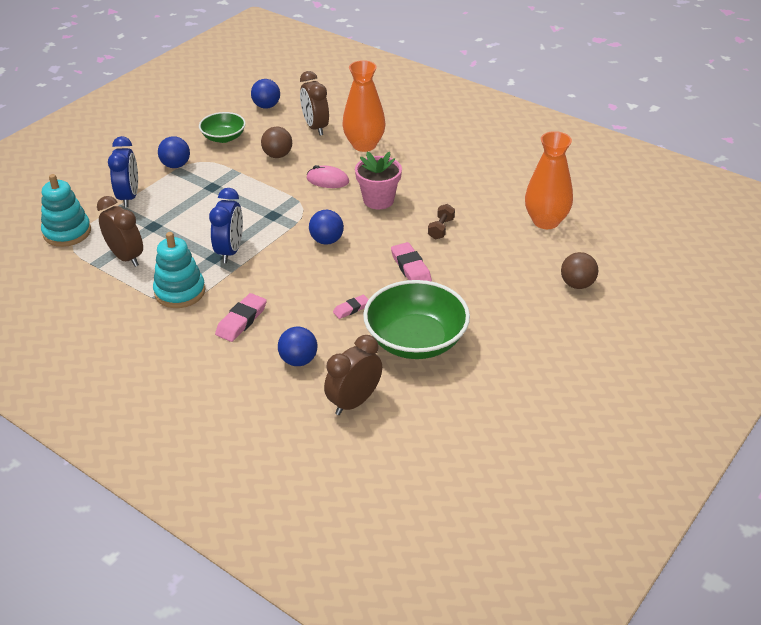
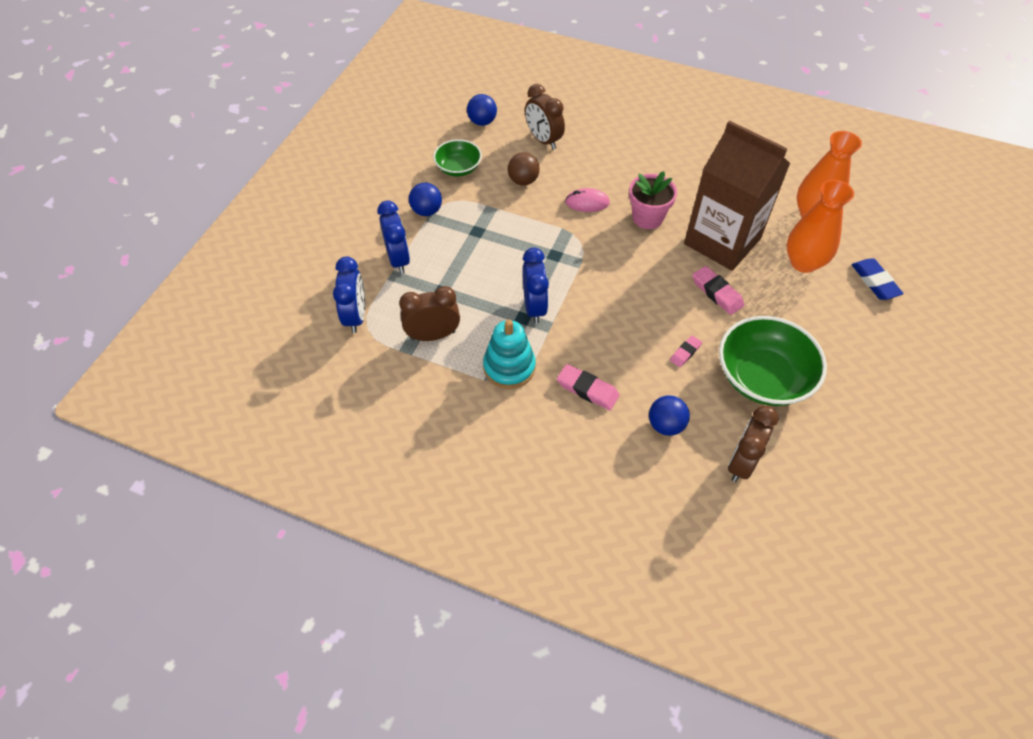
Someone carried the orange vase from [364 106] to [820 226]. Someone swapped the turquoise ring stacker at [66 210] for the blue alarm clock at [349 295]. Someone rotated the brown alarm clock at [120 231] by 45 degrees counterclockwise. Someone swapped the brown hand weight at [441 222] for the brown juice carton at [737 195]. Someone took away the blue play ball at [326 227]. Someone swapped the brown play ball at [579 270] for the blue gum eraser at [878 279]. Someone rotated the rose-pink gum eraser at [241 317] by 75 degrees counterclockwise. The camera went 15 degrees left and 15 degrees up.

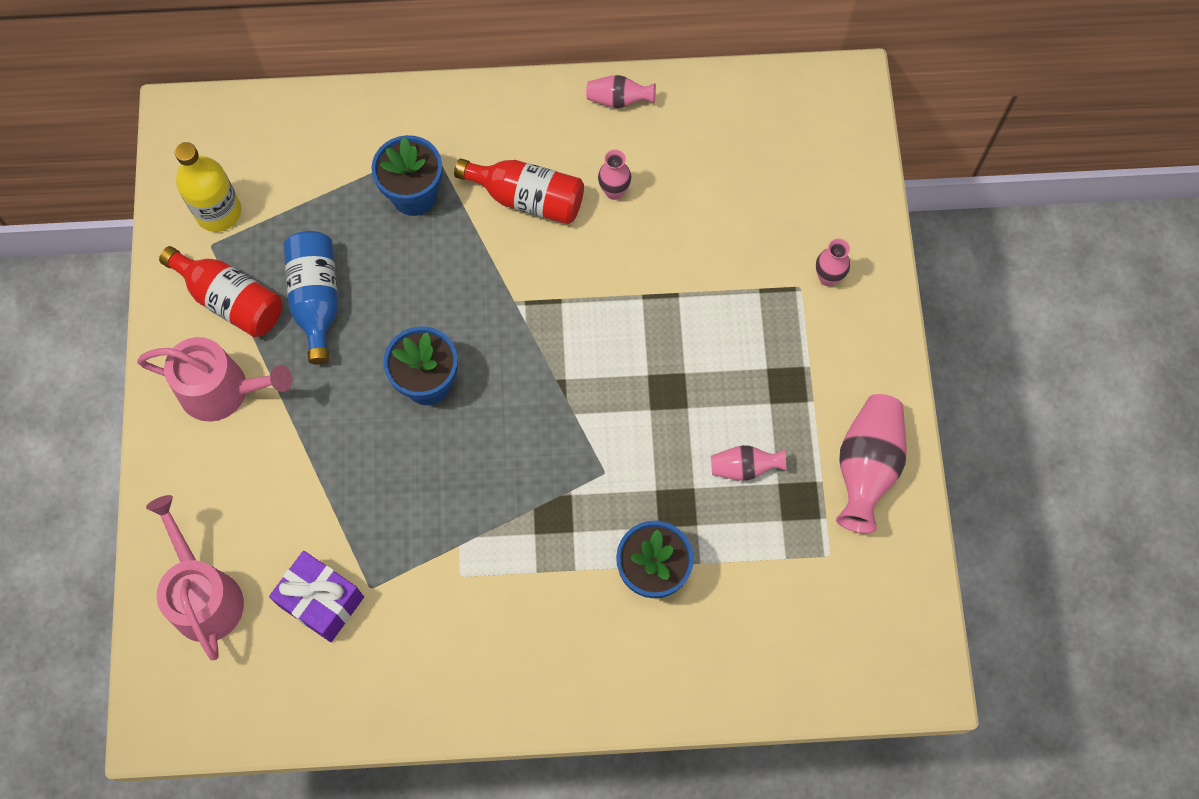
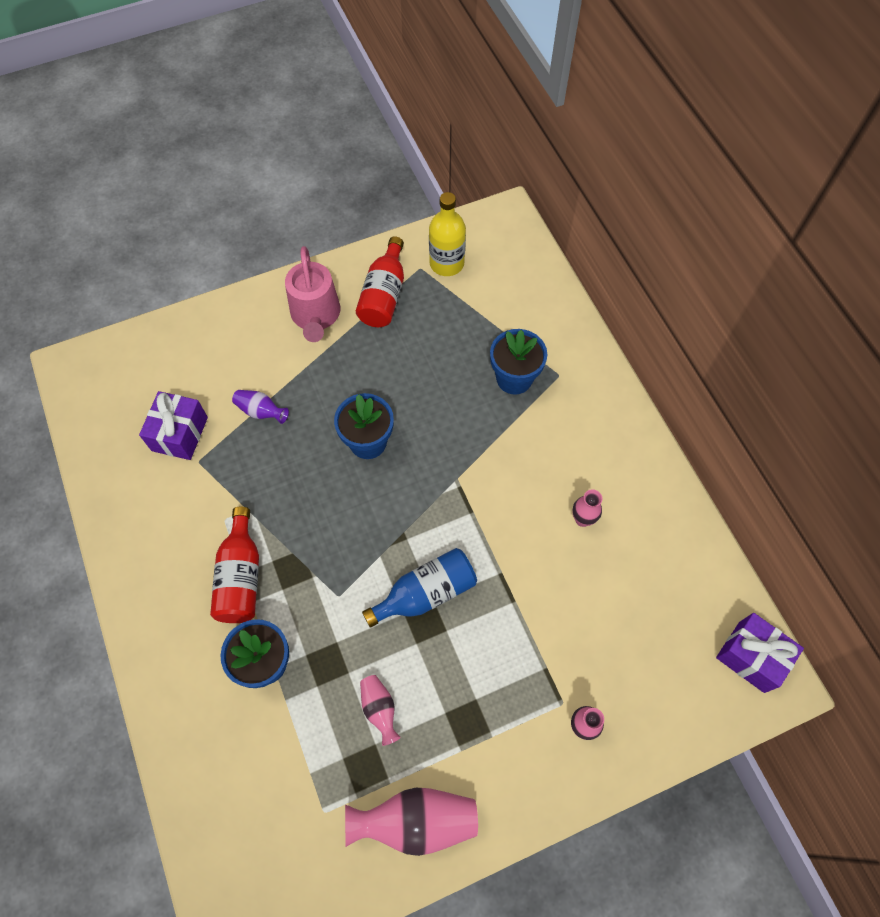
Someone took away the rose-pink vase at [621 91]. Someone carried the red bottle from [519 191] to [234 565]. Someone carried the blue bottle from [311 297] to [419 588]. Someone took away the rose-pink sprinkling can at [195 577]. Someone put down the royal purple vase at [260 407]. Someone put down the royal purple wrapped gift at [760 653]. The camera went 70 degrees right and 5 degrees down.

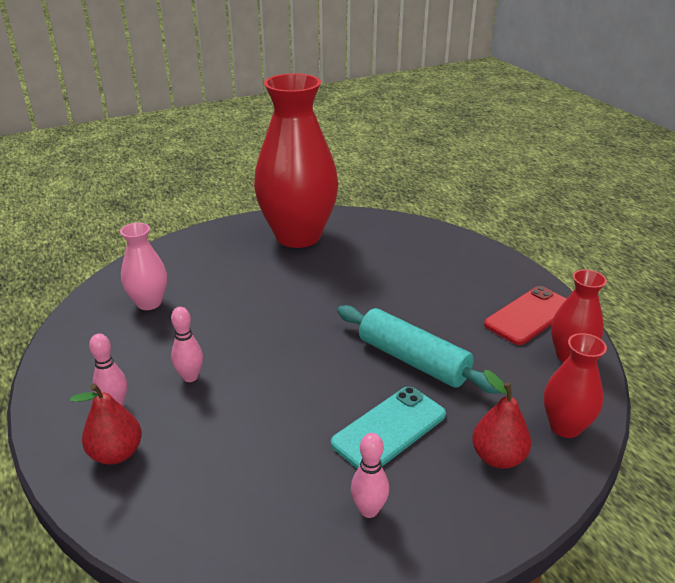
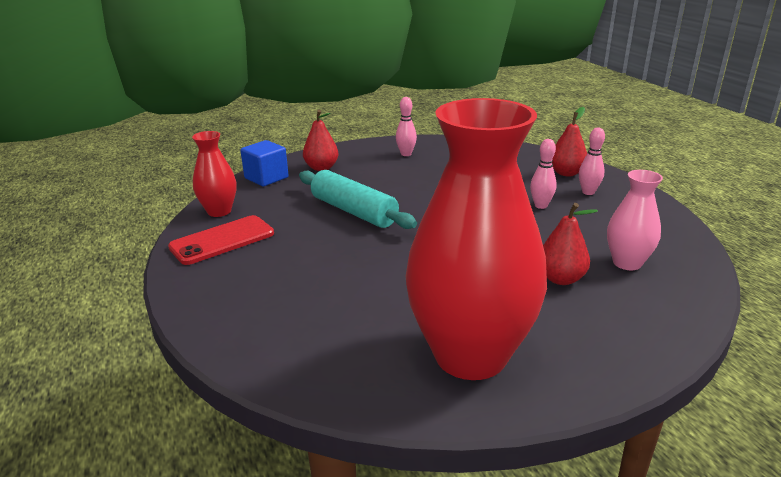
Someone swapped the red vase at [575 385] for the blue solid cube at [264 163]. Someone took away the turquoise mobile phone at [388 428]. Someone put down the red pear at [570 244]. The camera went 175 degrees left and 5 degrees down.

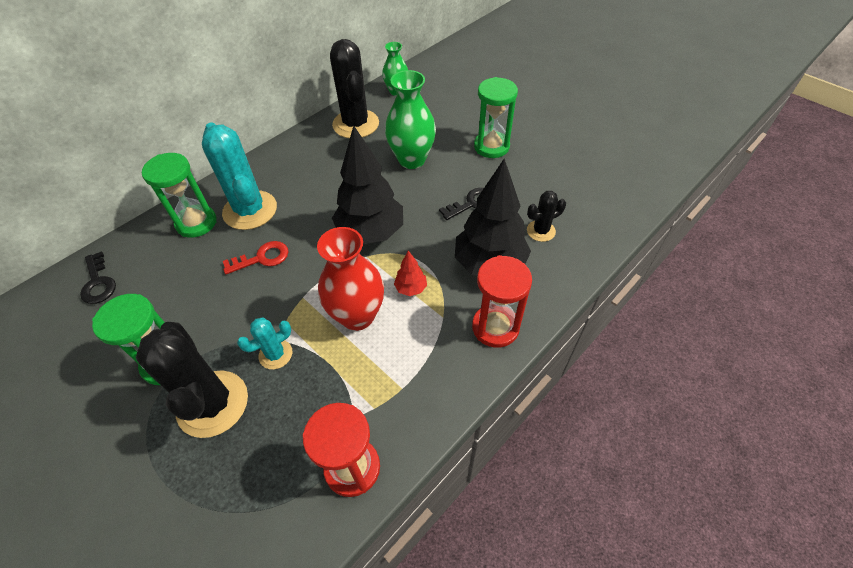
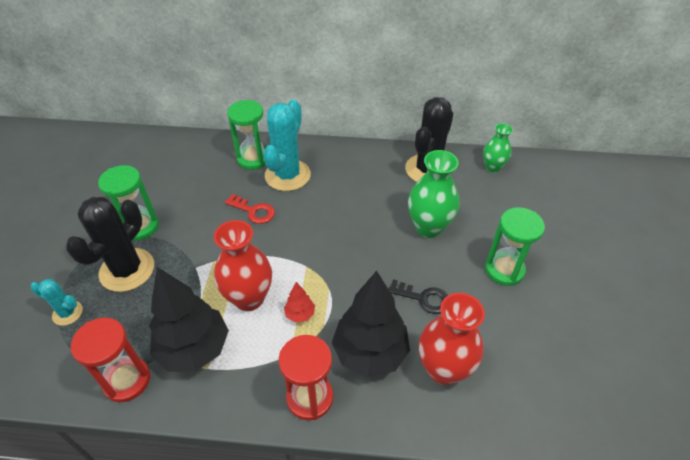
Someone carried the ebony toy tree from [367 185] to [189 319]. Someone swapped the ebony cactus at [546 216] for the red vase at [452 339]. Someone took away the ebony door key at [98 277]. Someone carried the turquoise cactus from [264 343] to [57 302]. The camera went 50 degrees right and 5 degrees down.

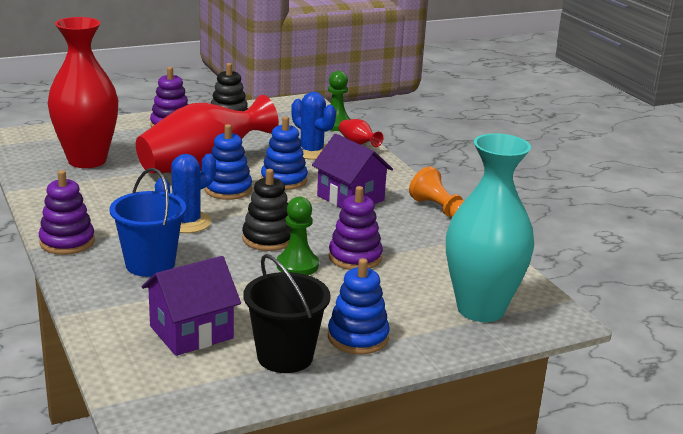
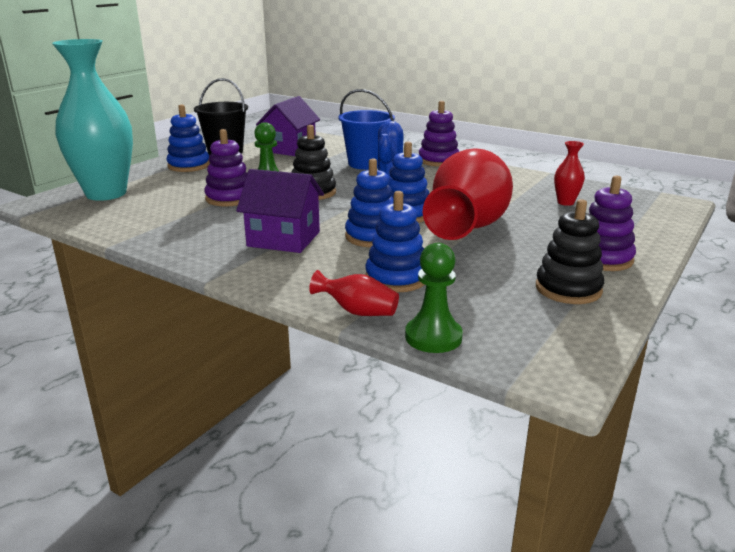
Someone scaled the red vase at [83 92] by 0.40. Someone swapped the blue cactus at [313 126] for the blue ring stacker at [395 241]. Someone took away the orange pawn at [436 192]. The camera went 150 degrees right and 0 degrees up.

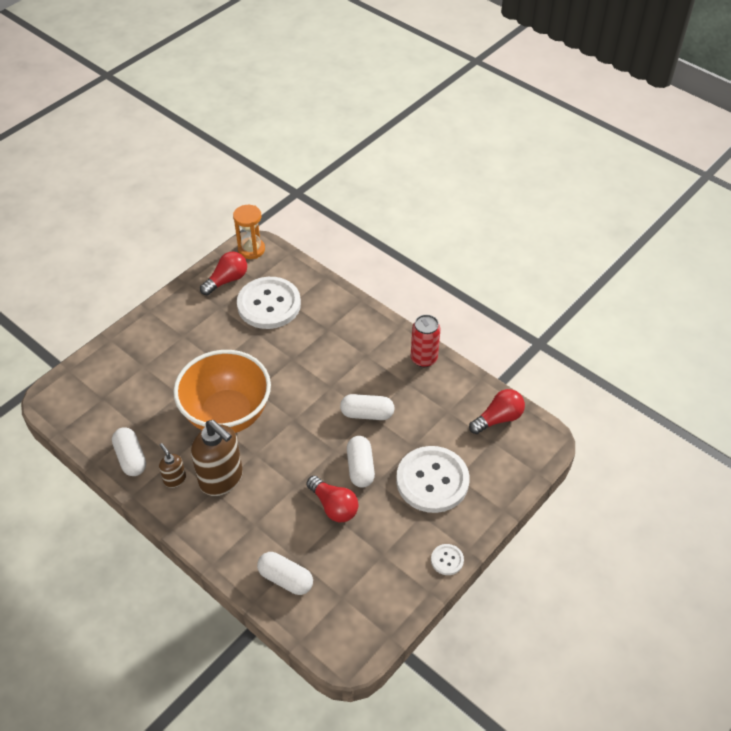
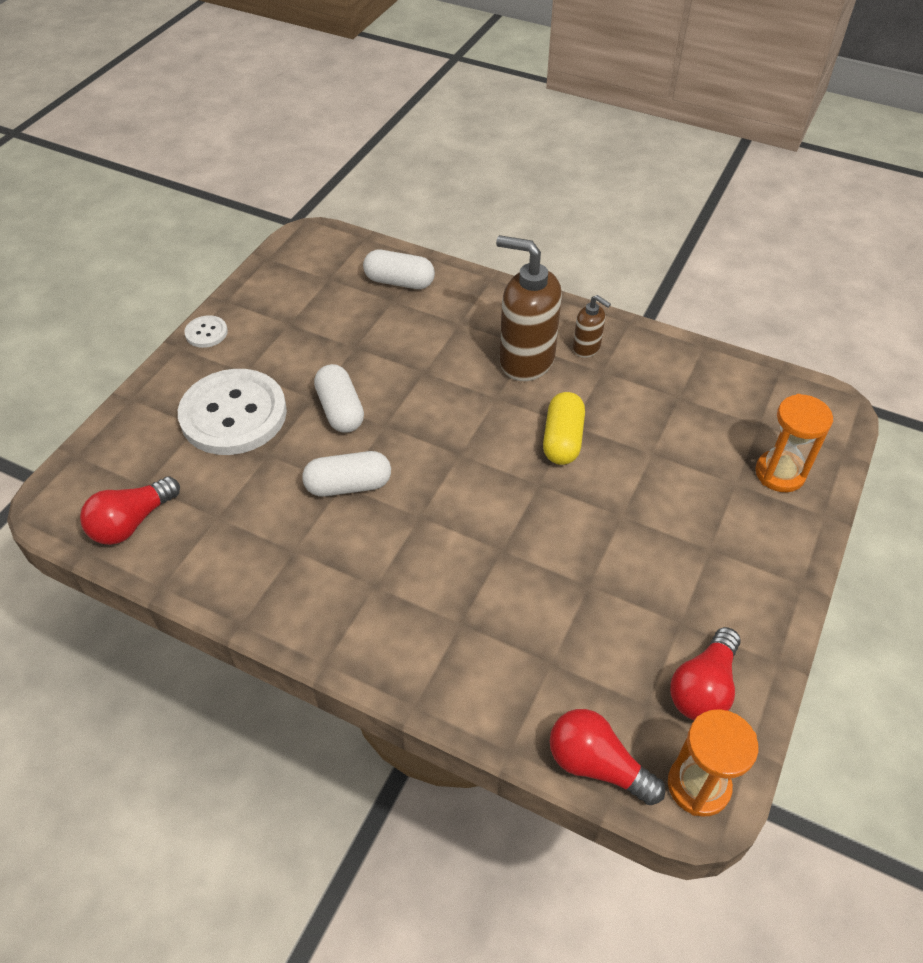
Someone took away the white sewing button at [269 303]. Someone took away the red can at [426 341]. Someone swapped the orange serving bowl at [222 391] for the yellow pill shape at [564 428]. Someone took away the white pill shape at [129 451]. Someone carried the red light bulb from [332 499] to [607 757]. Someone put down the orange sandglass at [794 443]. The camera went 165 degrees right and 0 degrees up.

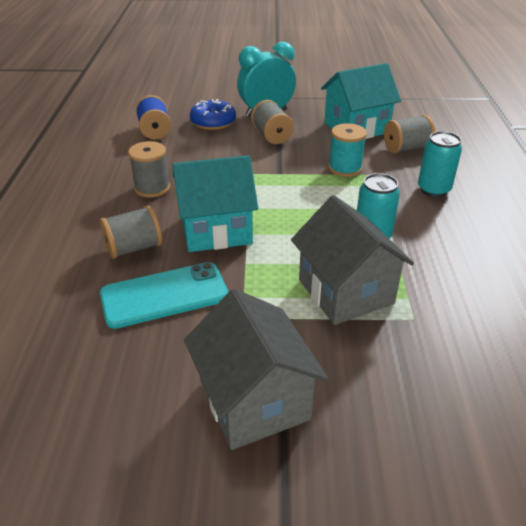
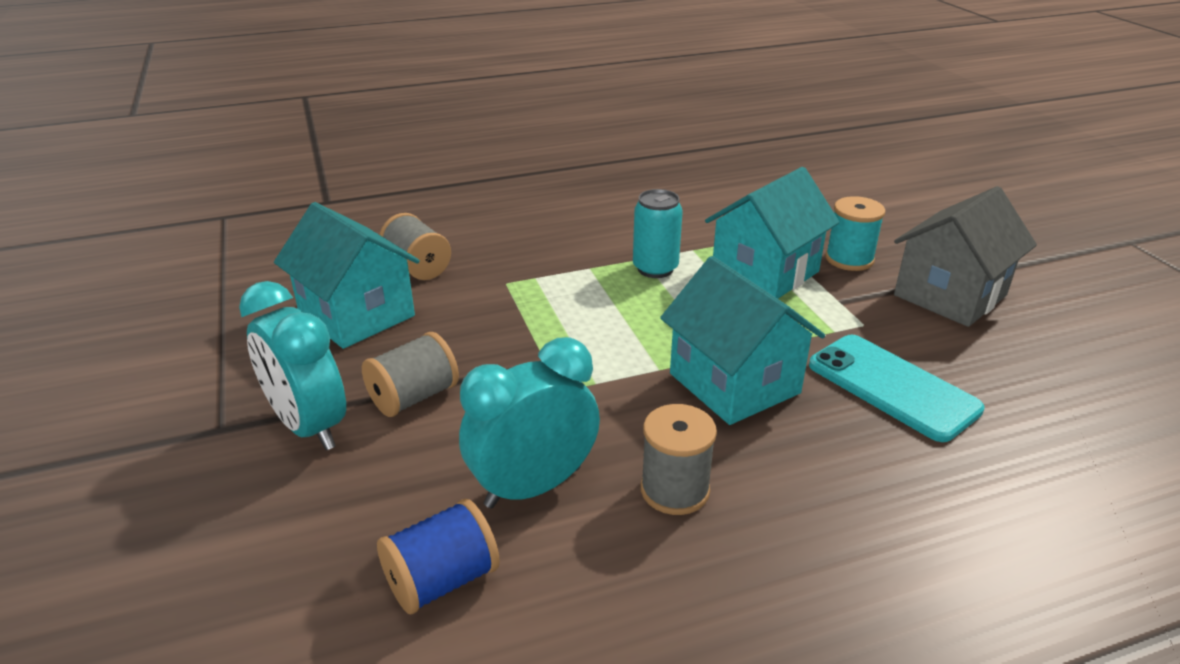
Someone took away the blue doughnut at [213 114]. Someone carried the turquoise reel of thread from [347 150] to [855 233]. Someone took away the turquoise can at [440 164]. Someone repainted the gray cottage at [352 260], which became the turquoise cottage at [772 233]. Someone took away the gray reel of thread at [131 232]. Someone put down the turquoise alarm clock at [529 422]. The camera went 110 degrees left and 5 degrees down.

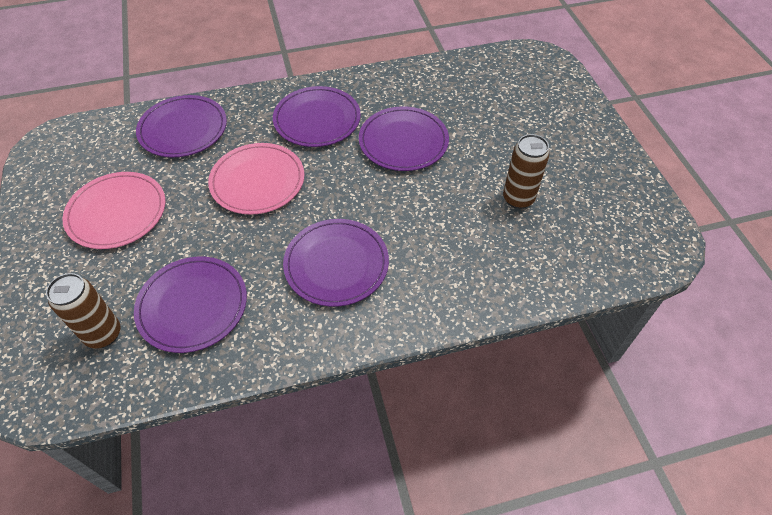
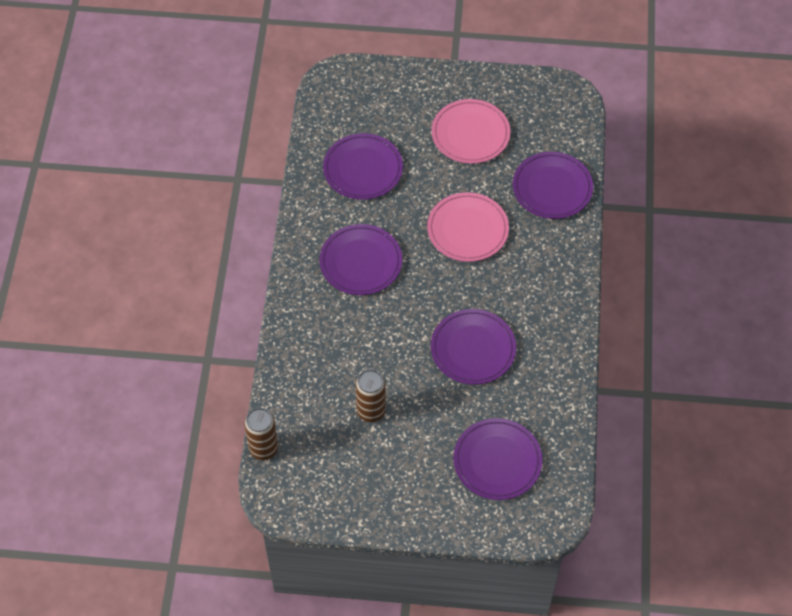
Someone carried the royal purple dinner plate from [317 116] to [497 459]. Someone carried the brown can from [83 310] to [261 434]. The camera went 110 degrees right and 5 degrees up.

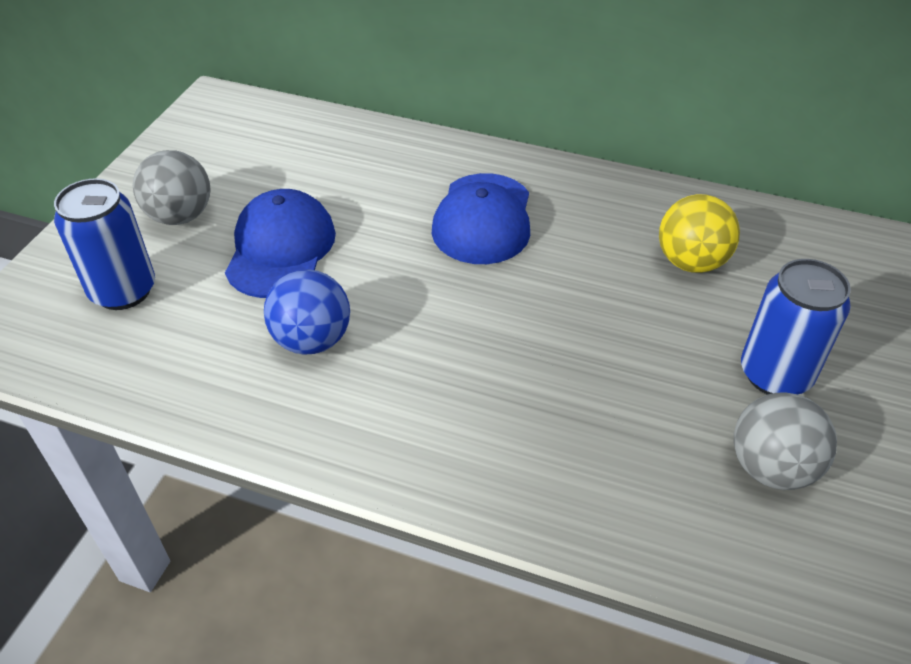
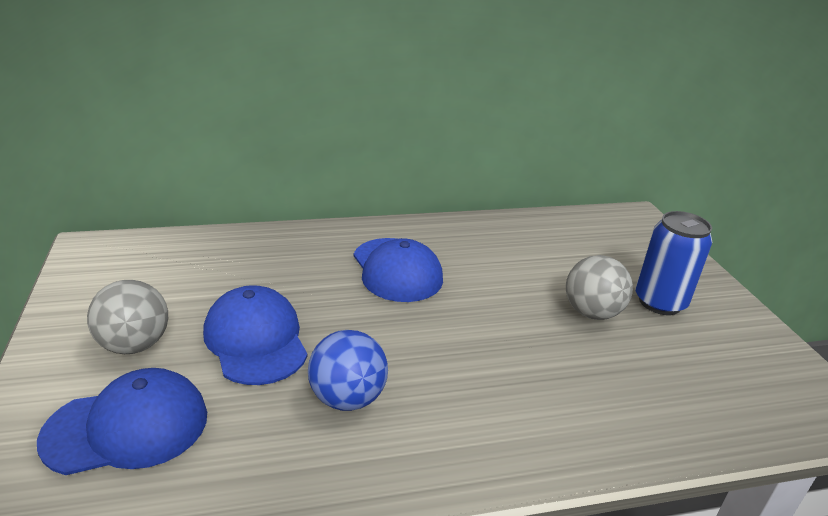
Someone swapped the blue can at [104 244] for the blue baseball cap at [122 421]. Someone took away the yellow play ball at [699 233]. Someone carried the gray play ball from [785 441] to [599 287]. The camera went 35 degrees left and 15 degrees down.

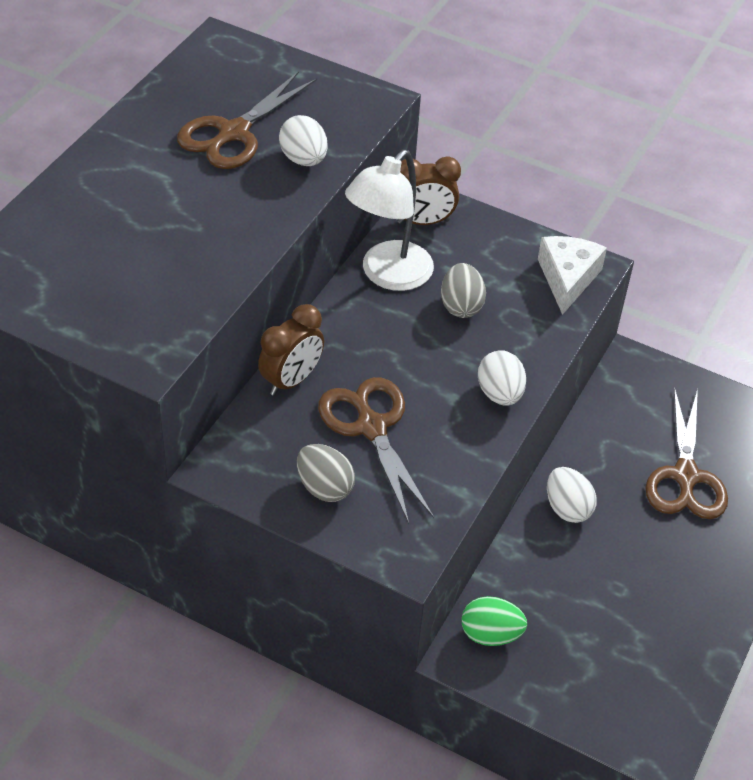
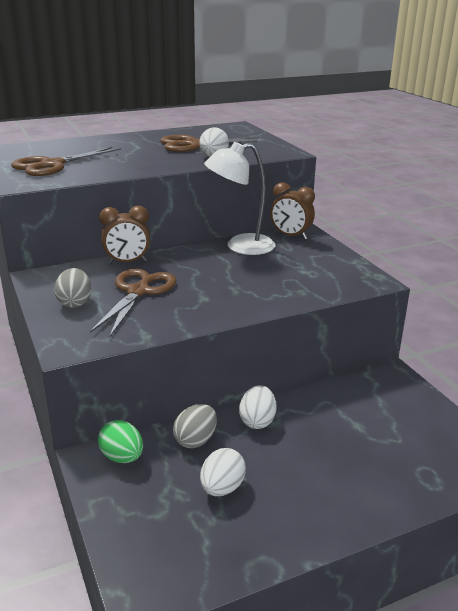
Someone took away the white cheese wedge at [572 275]. Someone carried the gray toy egg from [463 290] to [195 426]. Someone carried the white toy egg from [502 377] to [223 472]. Someone carried the brown scissors from [686 453] to [66 161]. The camera went 40 degrees right and 20 degrees down.

